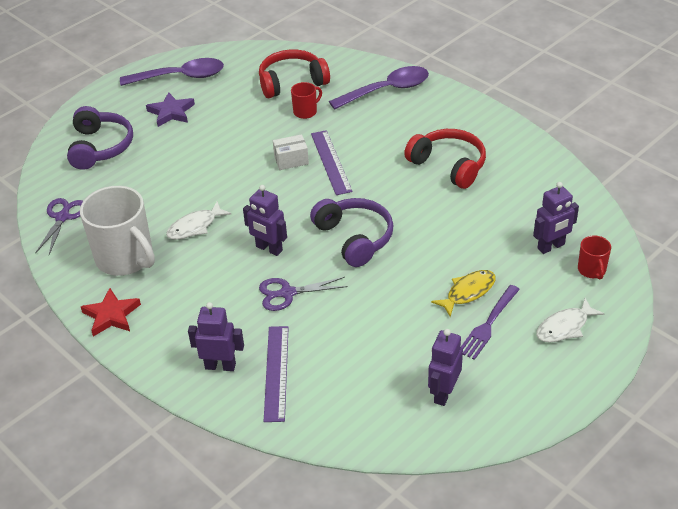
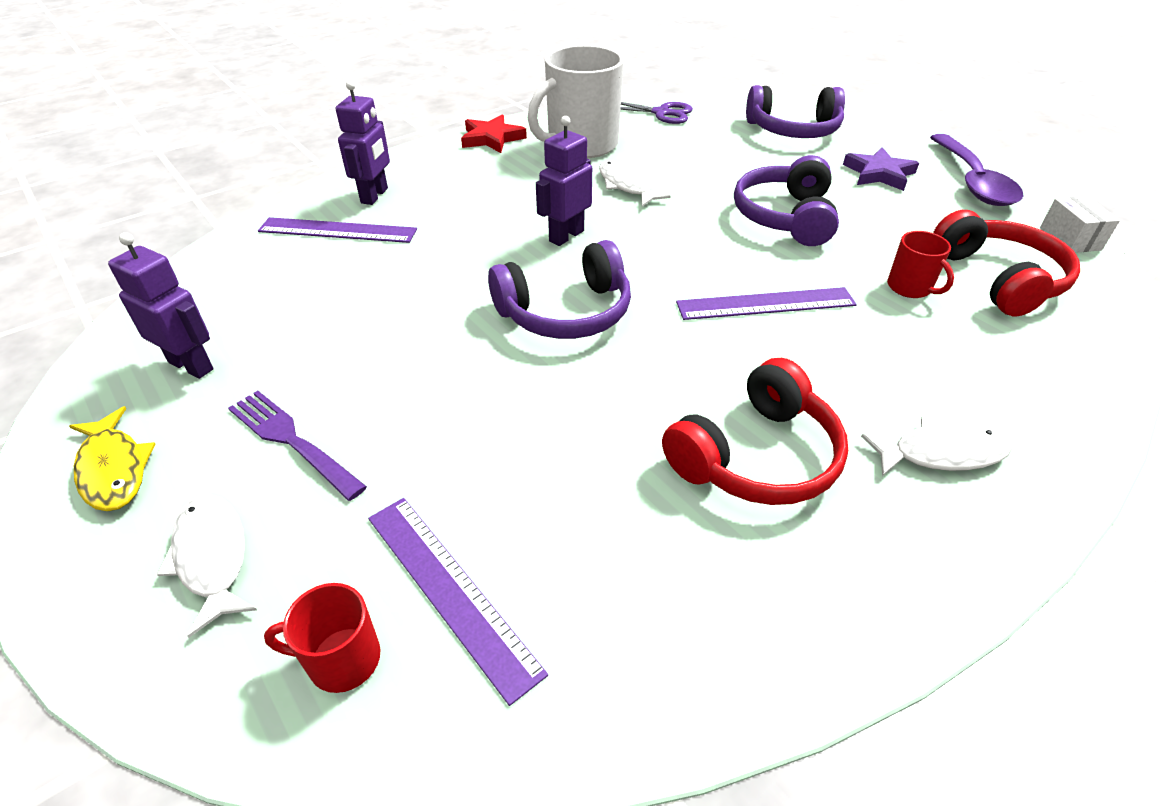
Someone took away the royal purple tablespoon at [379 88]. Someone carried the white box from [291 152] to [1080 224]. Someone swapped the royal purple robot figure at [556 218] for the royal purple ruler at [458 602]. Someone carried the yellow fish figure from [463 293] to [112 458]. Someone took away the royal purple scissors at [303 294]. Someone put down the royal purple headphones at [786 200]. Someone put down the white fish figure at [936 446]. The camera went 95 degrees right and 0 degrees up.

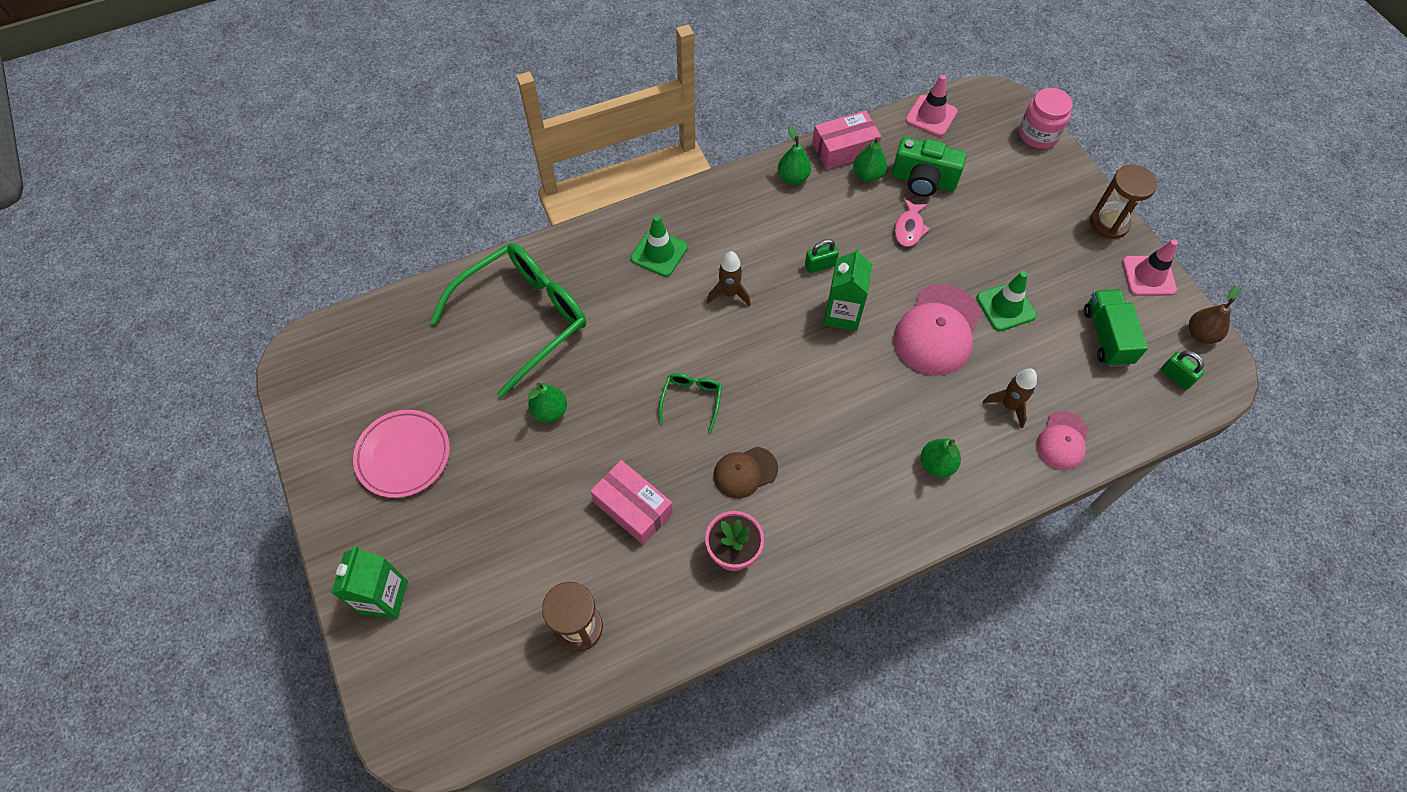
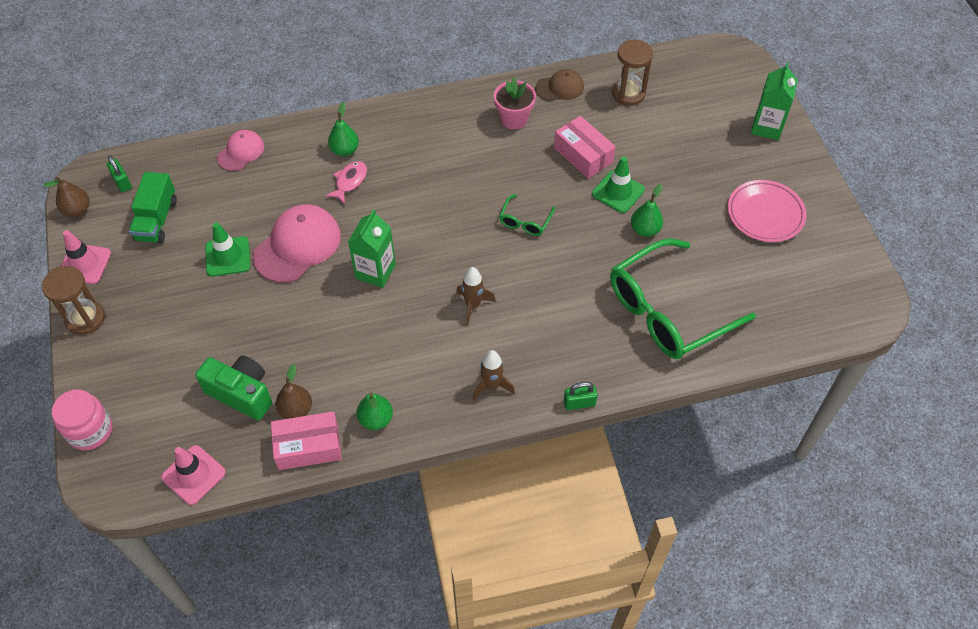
Someone repainted the leaf-green pear at [870 159], which became the brown pear at [294 391]. Someone carried the rose-pink fish figure from [912 223] to [346 182]. Someone carried the leaf-green traffic cone from [659 246] to [618 184]. Someone carried the leaf-green small lock from [822 256] to [580 396]. Someone carried the brown rocket from [1010 398] to [494 375]. Someone carried the brown baseball cap from [746 473] to [559 85]. The camera went 170 degrees left and 5 degrees down.

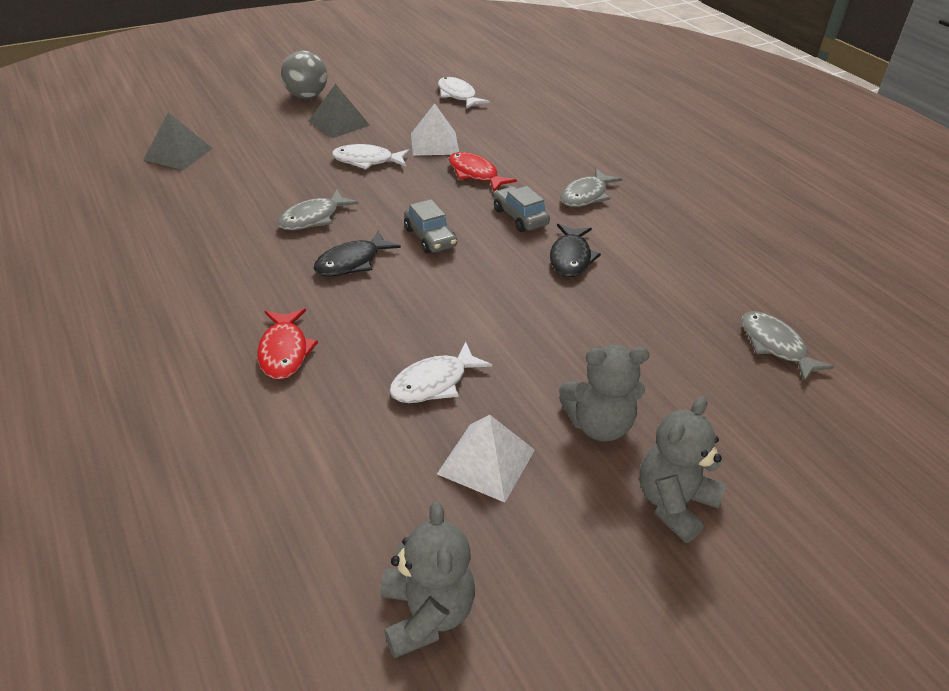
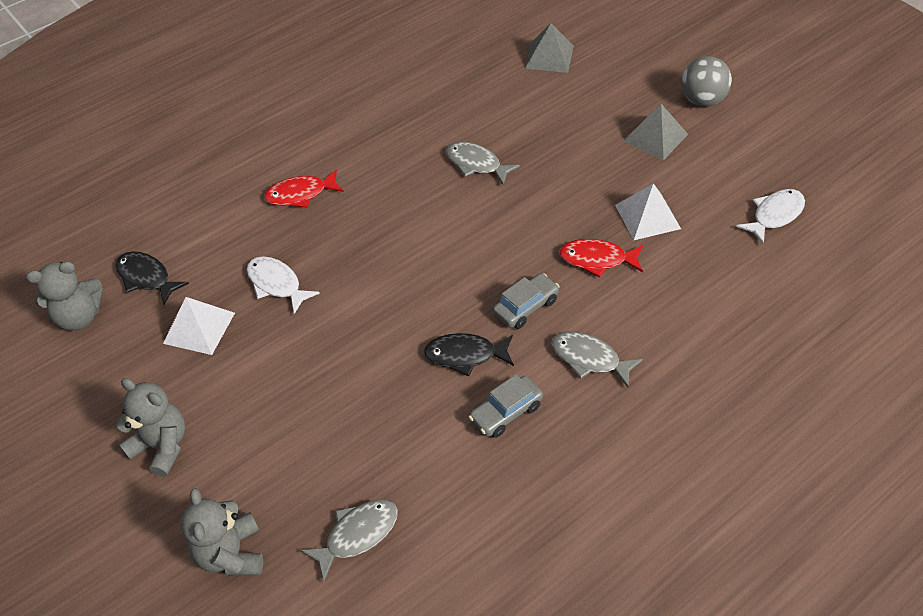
Someone took away the white fish figure at [371 156]. Someone rotated the red fish figure at [483 171] by 120 degrees counterclockwise. Someone carried the gray toy car from [430 226] to [506 406]. Someone carried the ebony fish figure from [357 254] to [152 278]. Someone carried the gray teddy from [604 393] to [221 531]. The camera went 85 degrees right and 10 degrees up.

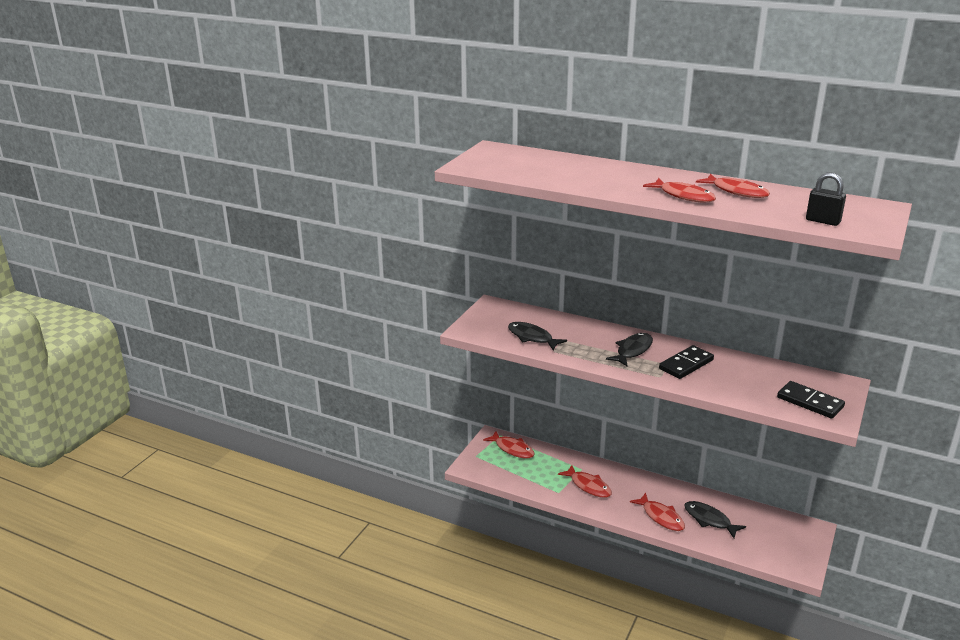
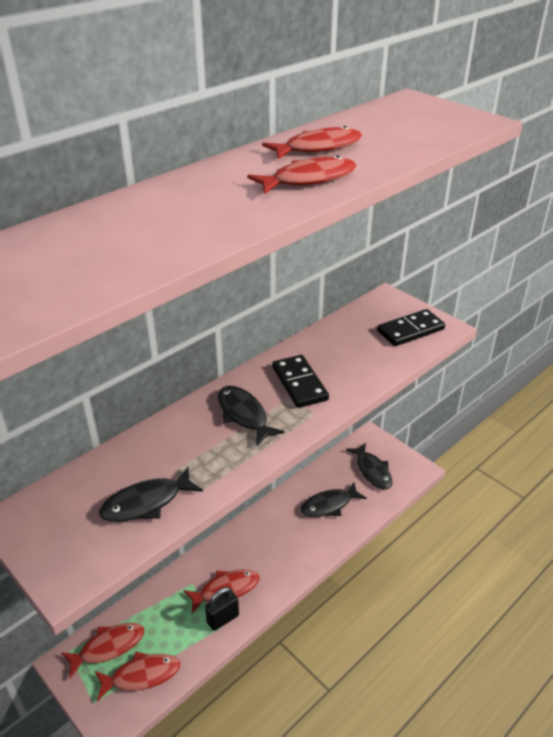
Someone carried the ebony small lock from [826 199] to [222 609]. Someone carried the red fish figure from [657 512] to [137 676]. Someone put down the ebony fish figure at [369 466]. The camera went 70 degrees left and 10 degrees up.

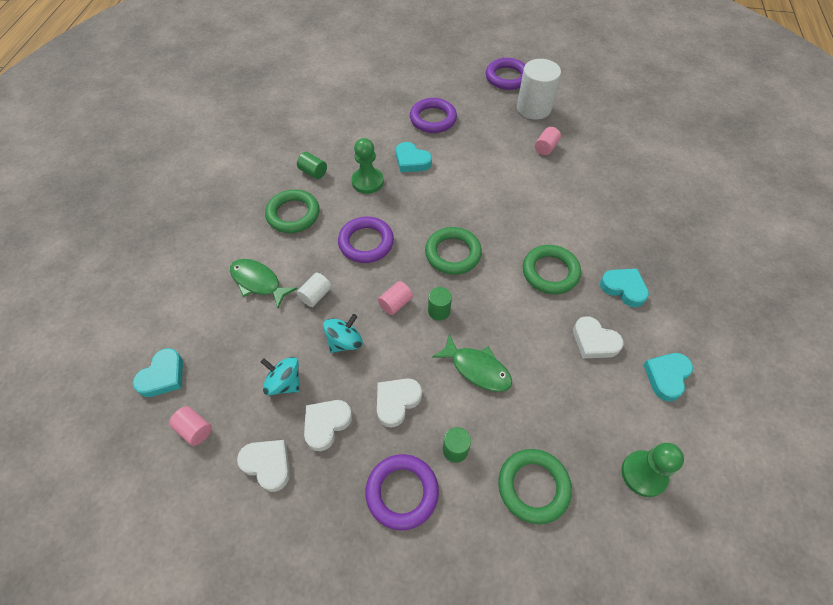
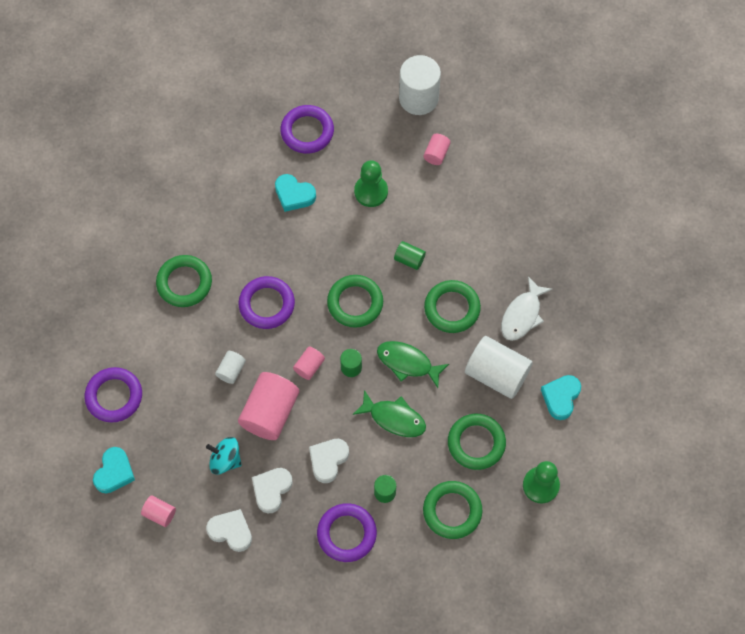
Someone carried the royal purple hoop from [505 74] to [113 395]. Someone carried the leaf-green pawn from [367 166] to [371 183]. Someone carried the leaf-green cylinder shape from [312 165] to [410 255]. Someone carried the leaf-green fish figure from [264 283] to [413 364]. Someone swapped the turquoise heart at [624 288] for the white fish figure at [526 308]. Someone swapped the turquoise toy top at [343 333] for the rose-pink cylinder shape at [268 406]. Someone swapped the white heart at [598 337] for the white cylinder shape at [499 367]. Someone put down the leaf-green hoop at [477 442]. The camera went 10 degrees left and 10 degrees up.

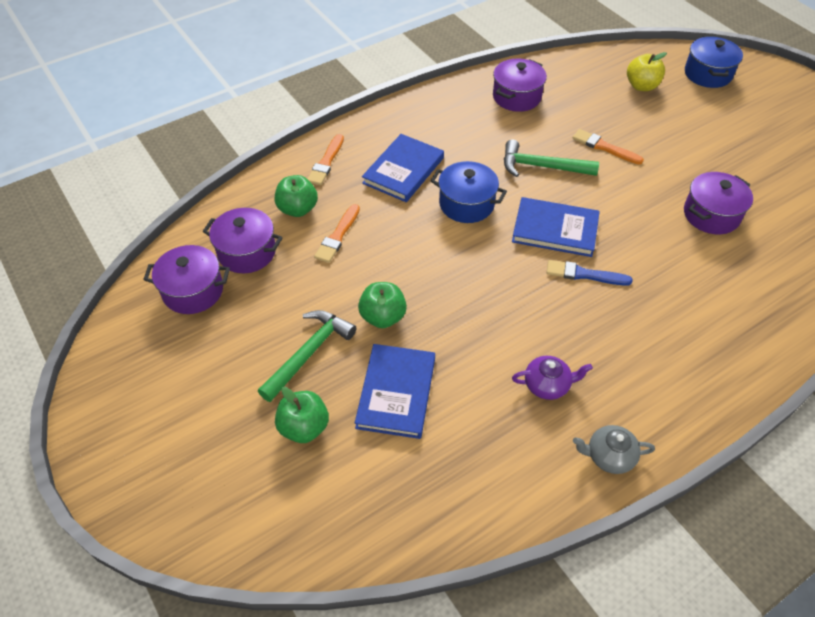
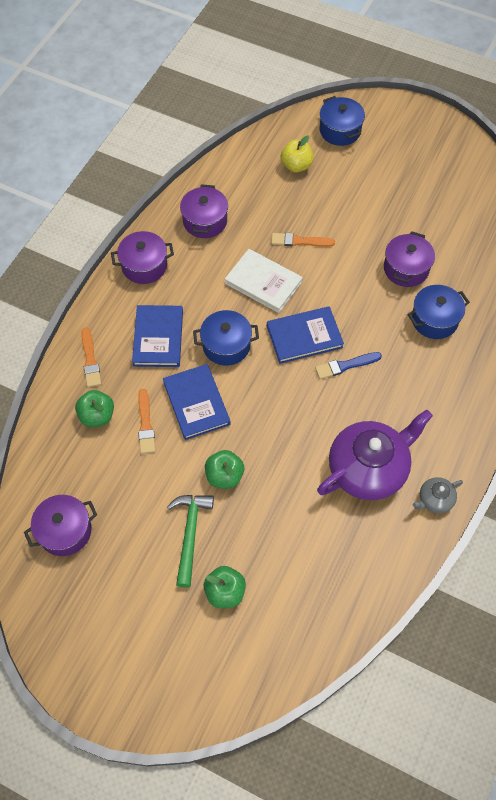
Someone swapped the leaf-green carpenter's hammer at [551 158] for the white book at [264 281]. Someone carried the royal purple cooking pot from [243 240] to [142 257]. Someone carried the blue book from [395 391] to [197 402]. Someone scaled the royal purple tea pot at [552 378] by 2.22. Someone put down the blue cooking pot at [438 312]. The camera went 30 degrees left and 10 degrees up.

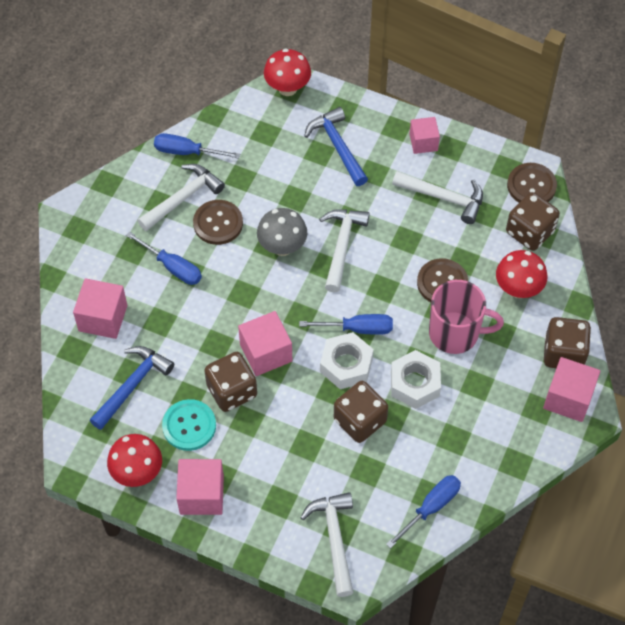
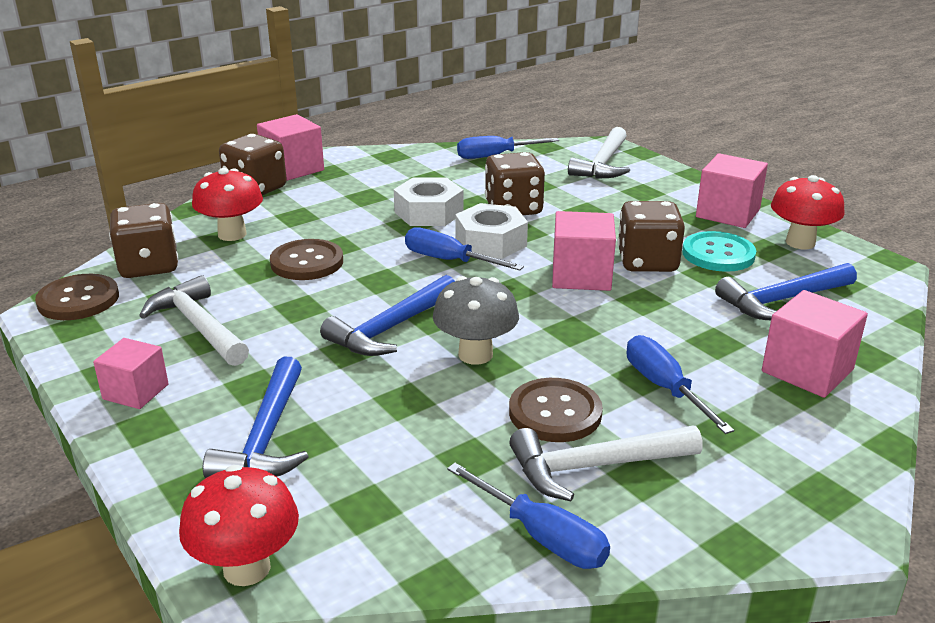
Someone repainted the white carpenter's hammer at [344 251], which became the blue carpenter's hammer at [387 315]. Someone took away the rose-pink mug at [466 317]. The camera went 150 degrees left and 30 degrees down.

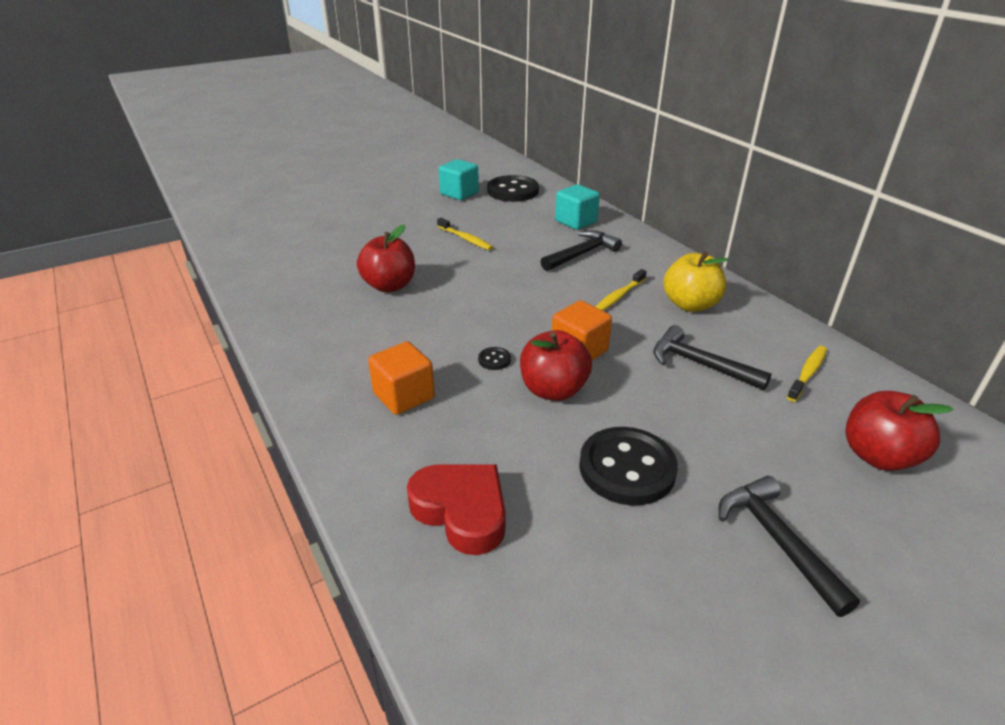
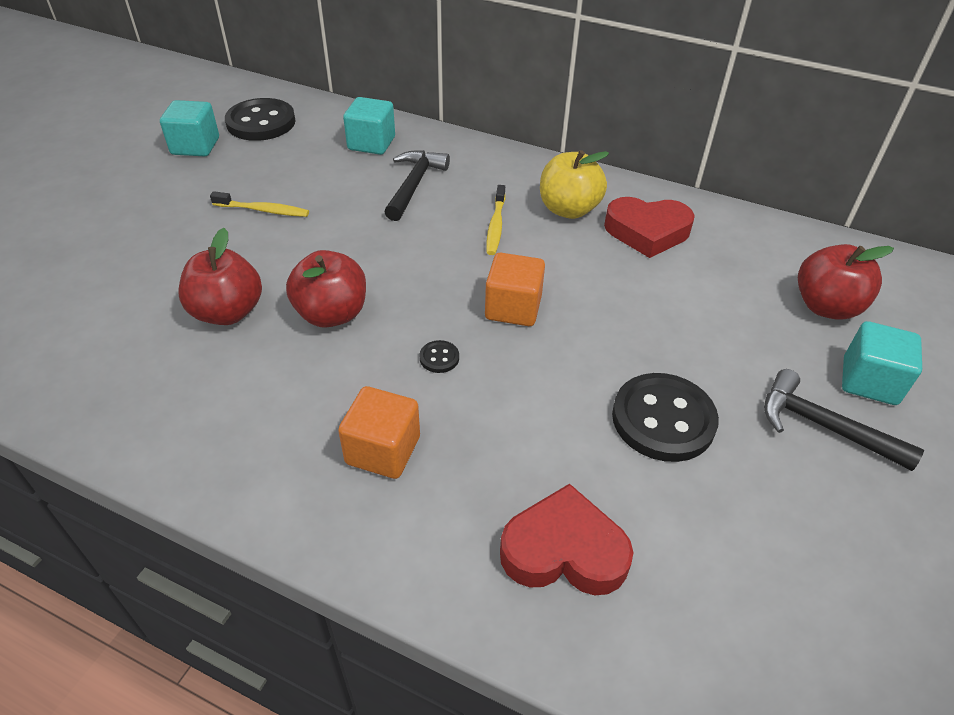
Someone took away the ebony carpenter's hammer at [712 357]. Someone carried the red apple fruit from [556 365] to [326 289]. Someone took away the yellow toothbrush at [807 374]. Someone put down the red heart at [649 227]. Someone put down the turquoise solid cube at [882 363]. The camera went 35 degrees left and 10 degrees up.

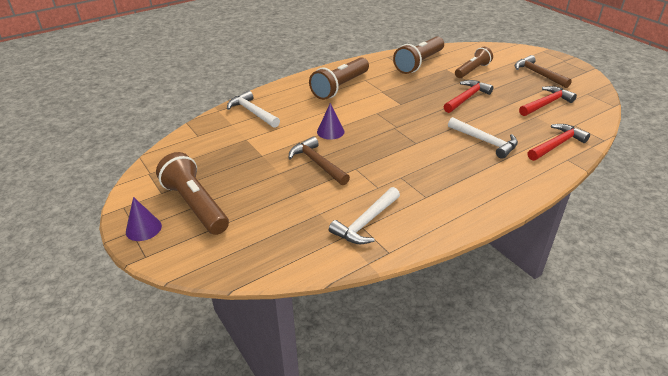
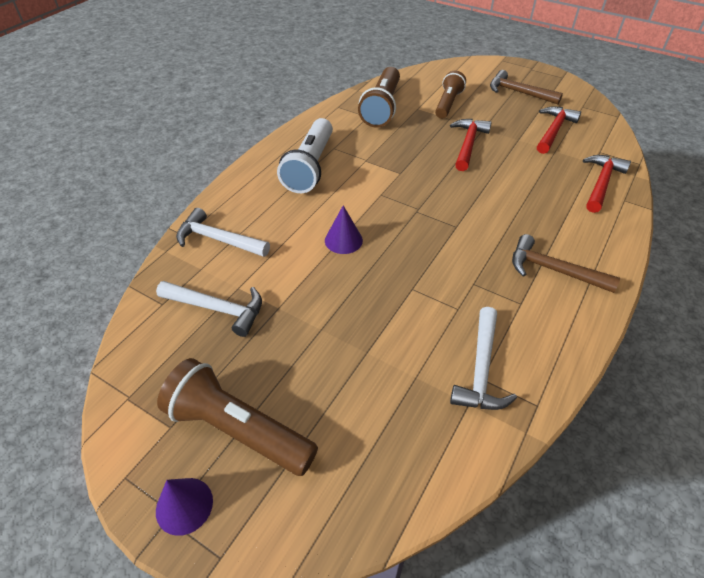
Someone repainted the brown torch at [339 78], which became the white torch at [305 155]. Someone carried the white carpenter's hammer from [483 138] to [209 309]. Someone carried the brown carpenter's hammer from [319 160] to [566 263]. The camera went 25 degrees left and 10 degrees up.

